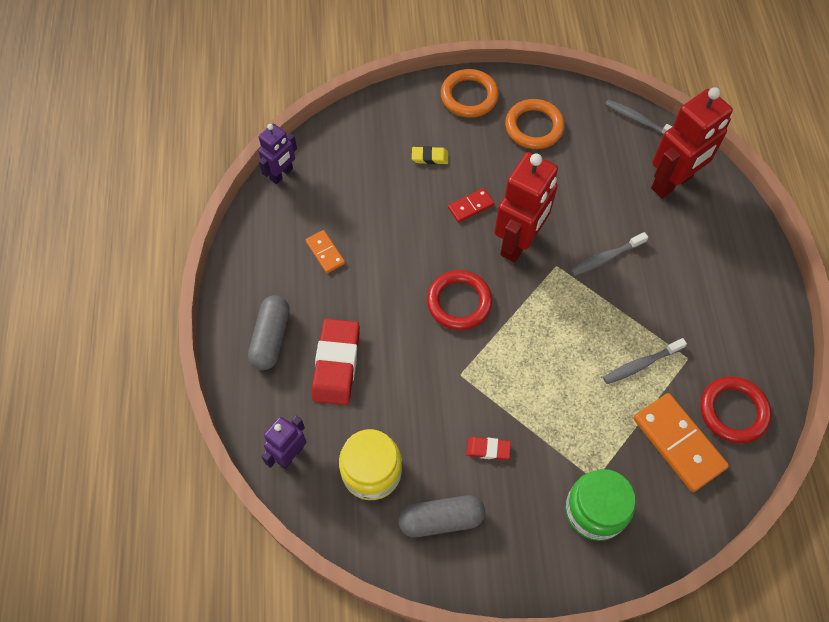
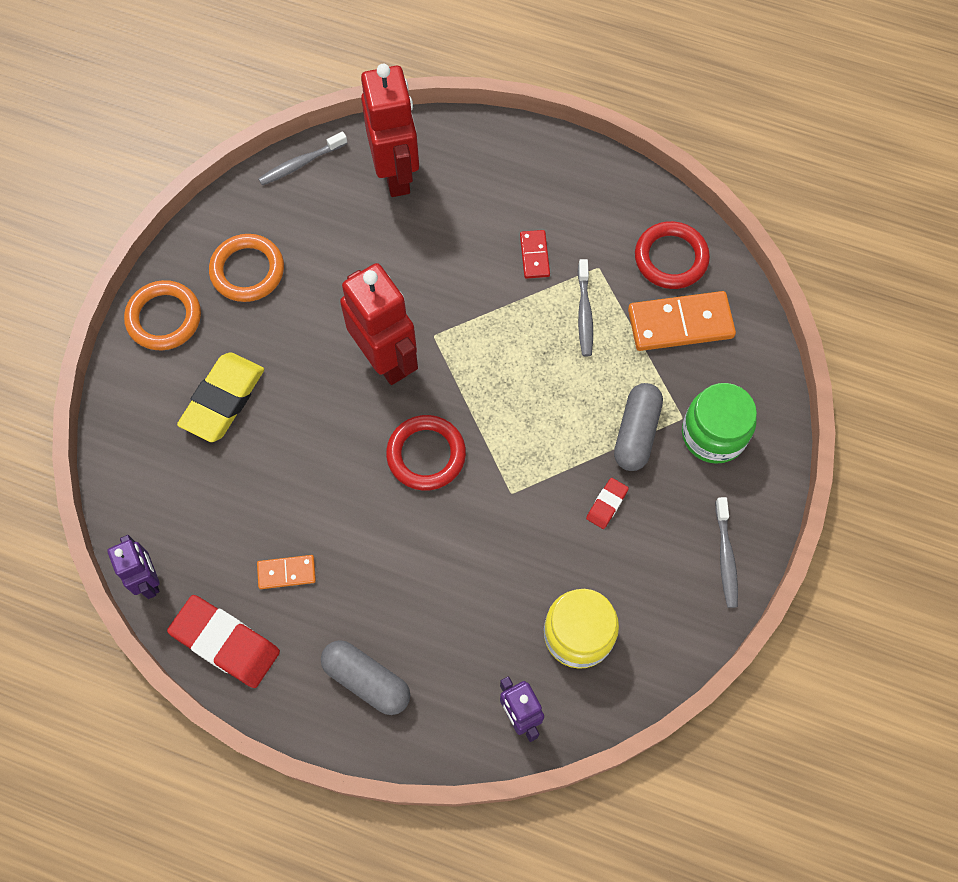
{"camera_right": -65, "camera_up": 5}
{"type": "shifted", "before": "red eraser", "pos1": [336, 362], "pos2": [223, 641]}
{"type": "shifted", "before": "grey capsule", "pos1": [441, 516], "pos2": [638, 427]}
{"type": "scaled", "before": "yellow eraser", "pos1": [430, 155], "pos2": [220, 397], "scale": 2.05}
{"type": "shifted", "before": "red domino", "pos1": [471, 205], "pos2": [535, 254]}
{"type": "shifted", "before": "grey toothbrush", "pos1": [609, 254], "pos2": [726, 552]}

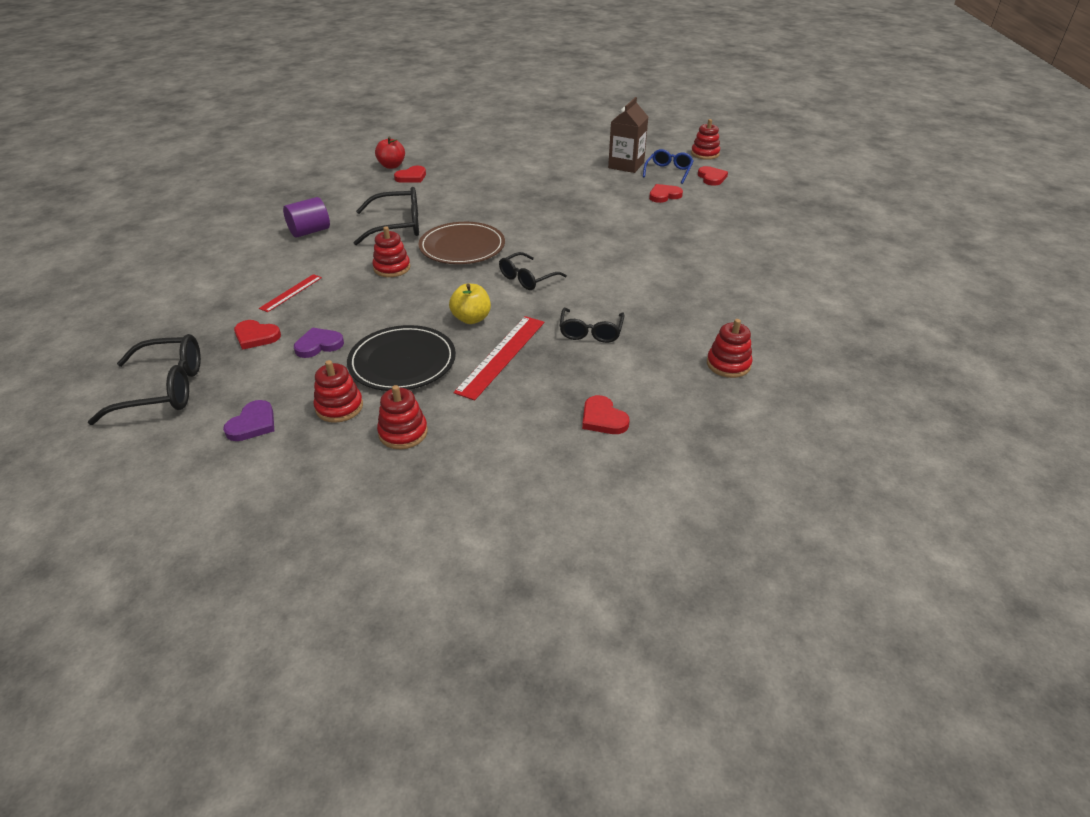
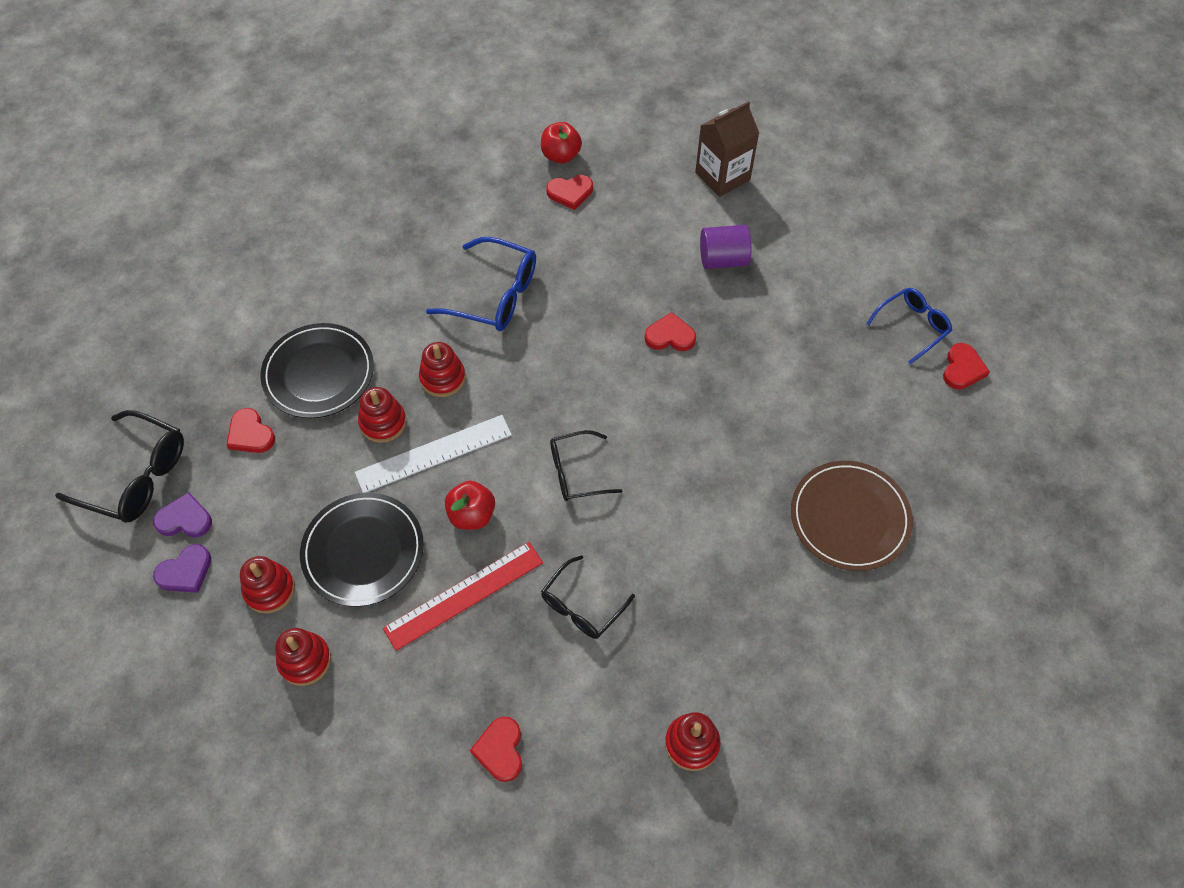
{"camera_right": 30, "camera_up": 20}
{"type": "swapped", "before": "red ruler", "after": "black plate", "pos1": [290, 293], "pos2": [317, 370]}
{"type": "shifted", "before": "purple cylinder", "pos1": [306, 217], "pos2": [725, 247]}
{"type": "shifted", "before": "purple heart", "pos1": [319, 343], "pos2": [182, 515]}
{"type": "repainted", "before": "black glasses", "after": "blue glasses", "pos1": [386, 216], "pos2": [481, 284]}
{"type": "shifted", "before": "brown plate", "pos1": [461, 243], "pos2": [852, 516]}
{"type": "repainted", "before": "yellow apple", "after": "red apple", "pos1": [470, 304], "pos2": [470, 505]}
{"type": "shifted", "before": "brown carton", "pos1": [628, 135], "pos2": [727, 149]}
{"type": "shifted", "before": "red heart", "pos1": [666, 193], "pos2": [670, 331]}
{"type": "shifted", "before": "red stacking toy", "pos1": [705, 139], "pos2": [382, 415]}
{"type": "new", "after": "white ruler", "pos2": [433, 454]}

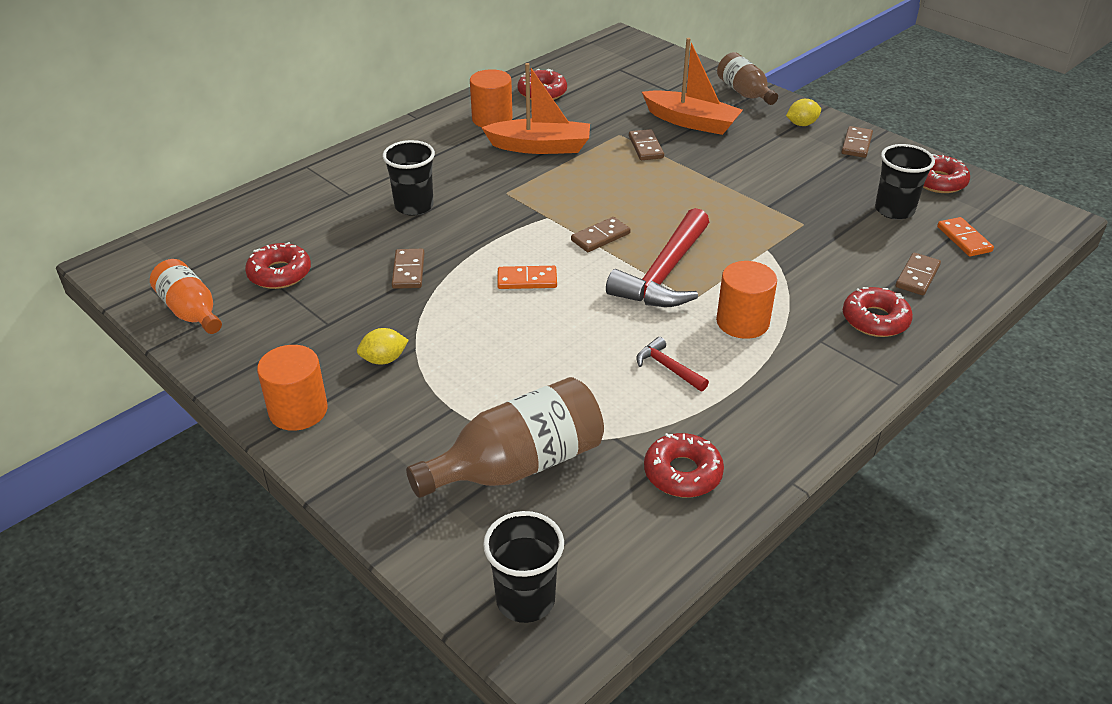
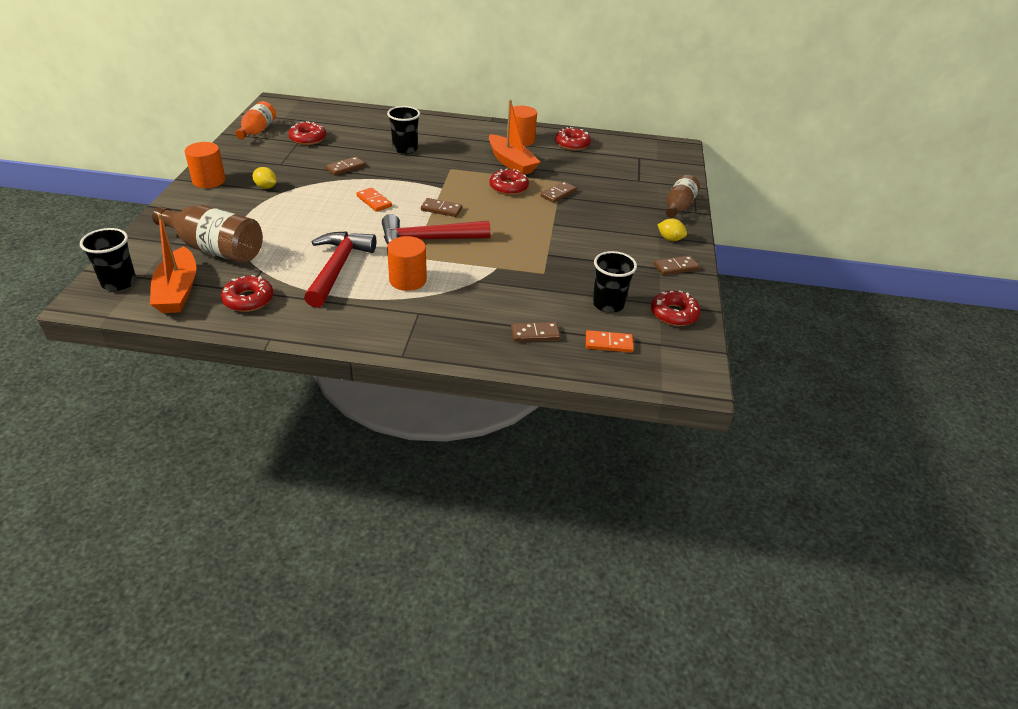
{"camera_right": 50, "camera_up": 0}
{"type": "scaled", "before": "red hammer", "pos1": [672, 364], "pos2": [340, 269], "scale": 2.16}
{"type": "shifted", "before": "orange boat", "pos1": [692, 86], "pos2": [173, 263]}
{"type": "shifted", "before": "red donut", "pos1": [878, 312], "pos2": [509, 182]}
{"type": "rotated", "before": "orange domino", "pos1": [965, 236], "pos2": [610, 341], "turn": 60}

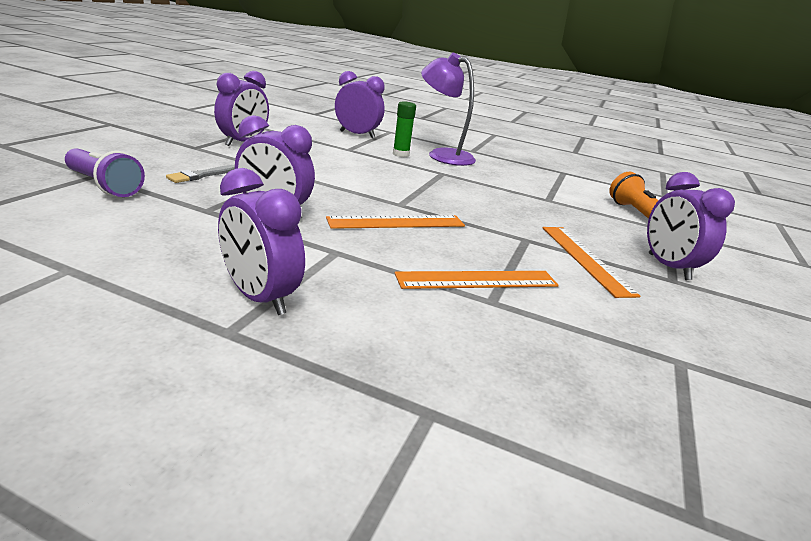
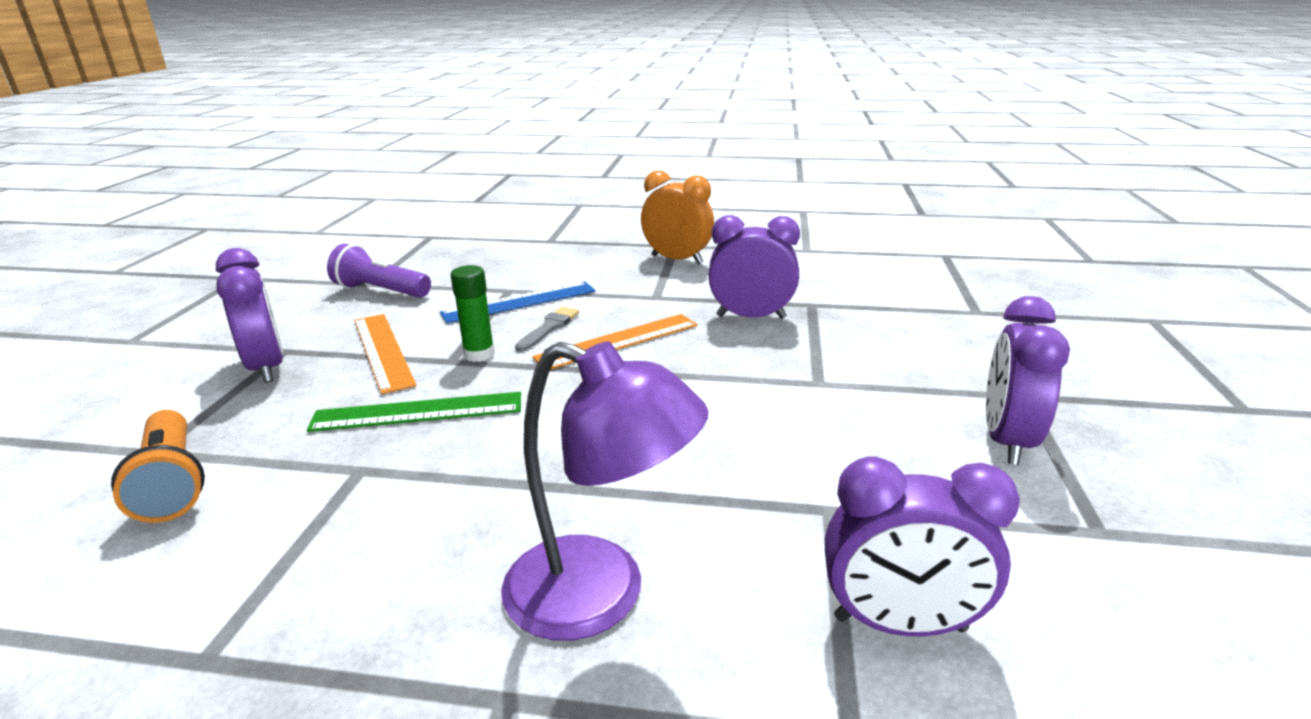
{"camera_right": 170, "camera_up": 0}
{"type": "shifted", "before": "purple flashlight", "pos1": [105, 172], "pos2": [379, 271]}
{"type": "shifted", "before": "grey brush", "pos1": [200, 174], "pos2": [547, 329]}
{"type": "repainted", "before": "purple clock", "after": "orange clock", "pos1": [261, 241], "pos2": [677, 217]}
{"type": "shifted", "before": "green glue stick", "pos1": [404, 129], "pos2": [473, 313]}
{"type": "repainted", "before": "orange ruler", "after": "blue ruler", "pos1": [476, 280], "pos2": [517, 302]}
{"type": "new", "after": "green ruler", "pos2": [414, 412]}

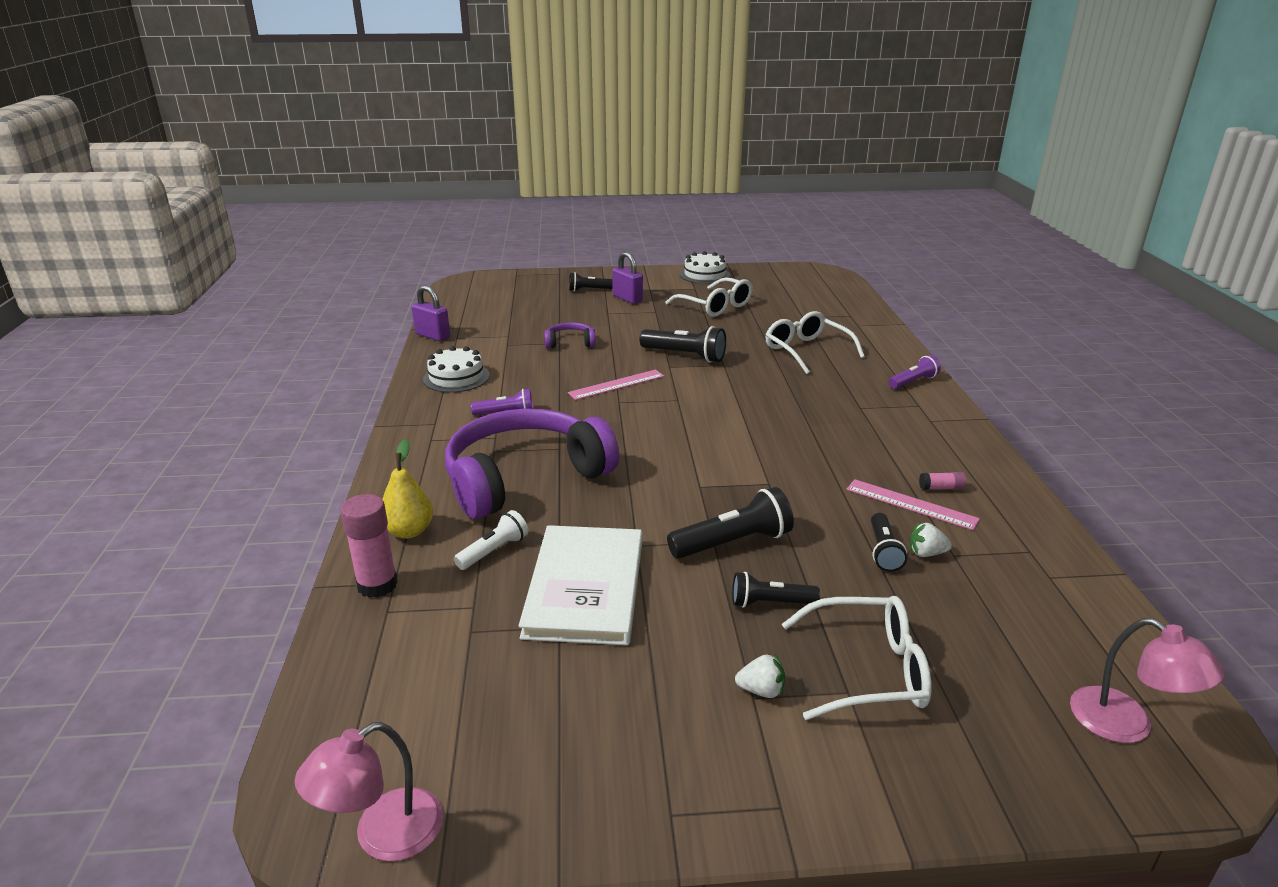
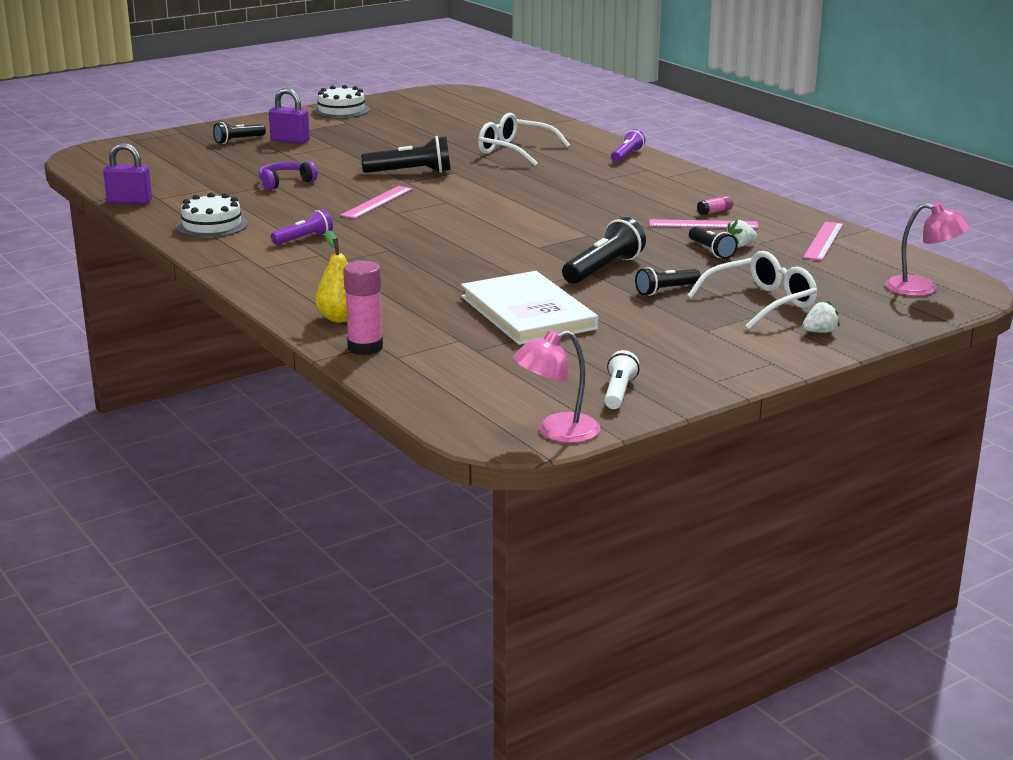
{"camera_right": -30, "camera_up": -5}
{"type": "rotated", "before": "pink lamp", "pos1": [369, 791], "pos2": [557, 386], "turn": 45}
{"type": "gone", "before": "purple headphones", "pos1": [532, 463]}
{"type": "shifted", "before": "white flashlight", "pos1": [491, 540], "pos2": [622, 379]}
{"type": "gone", "before": "white glasses", "pos1": [708, 297]}
{"type": "shifted", "before": "white strawberry", "pos1": [760, 675], "pos2": [821, 317]}
{"type": "new", "after": "pink ruler", "pos2": [823, 241]}

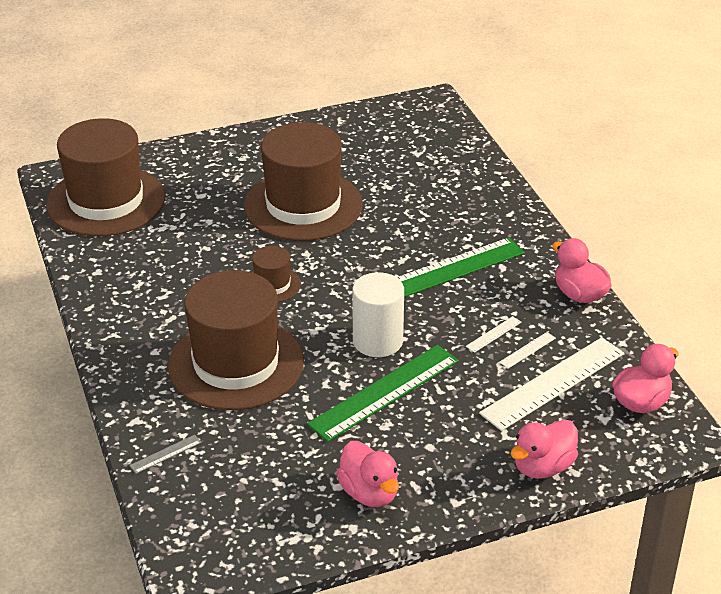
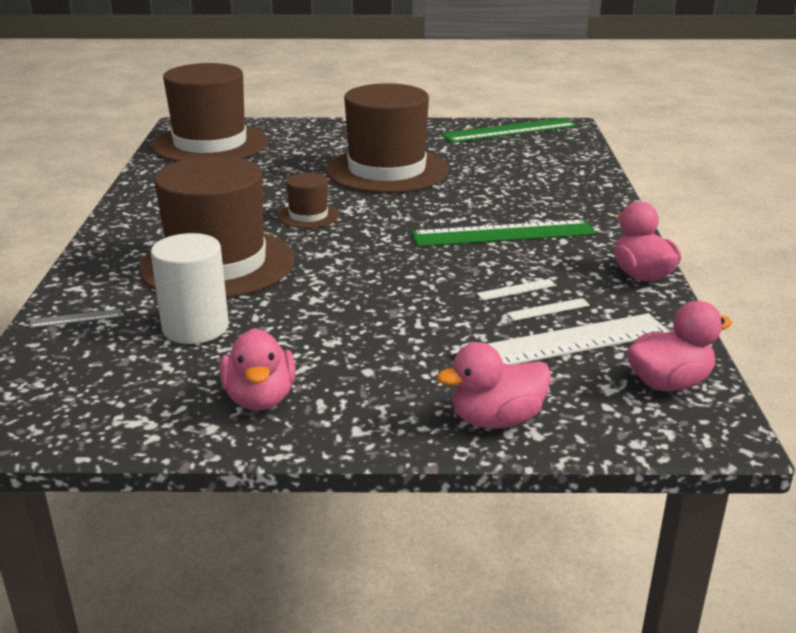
{"camera_right": 20, "camera_up": -10}
{"type": "shifted", "before": "green ruler", "pos1": [383, 393], "pos2": [509, 130]}
{"type": "shifted", "before": "white cylinder", "pos1": [378, 314], "pos2": [190, 288]}

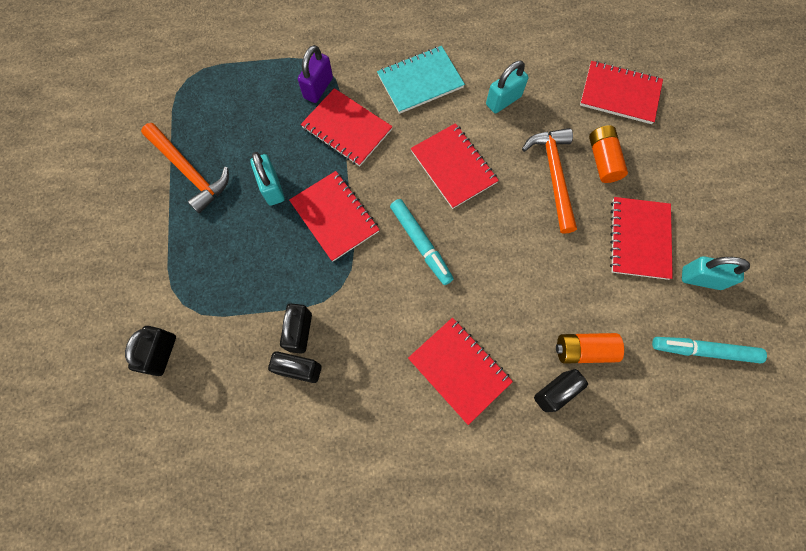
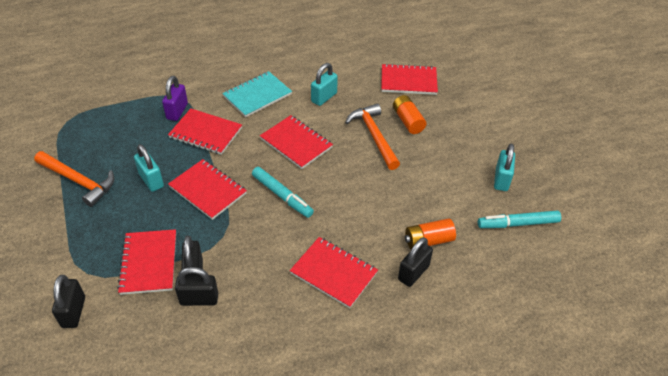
{"camera_right": -15, "camera_up": -25}
{"type": "shifted", "before": "red notebook", "pos1": [641, 238], "pos2": [146, 262]}
{"type": "rotated", "before": "turquoise padlock", "pos1": [716, 273], "pos2": [504, 167], "turn": -75}

